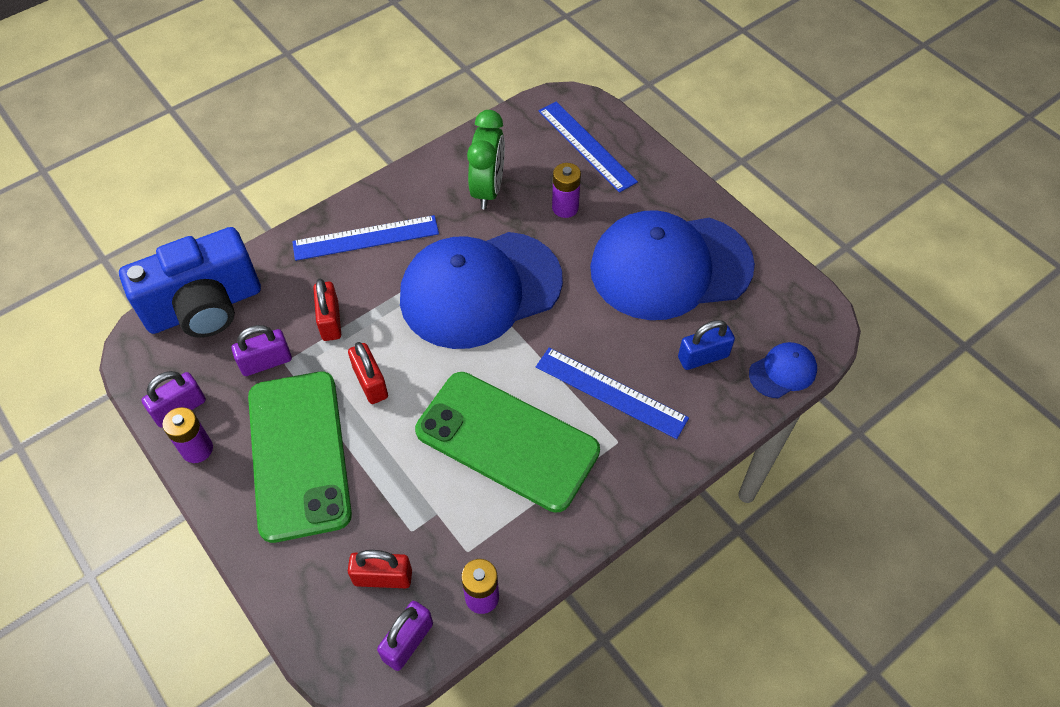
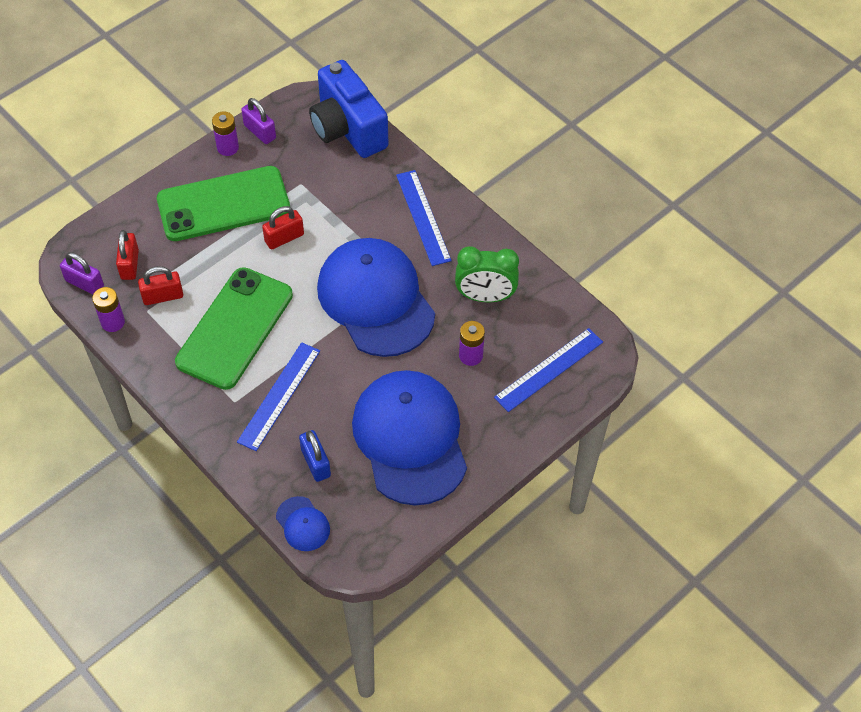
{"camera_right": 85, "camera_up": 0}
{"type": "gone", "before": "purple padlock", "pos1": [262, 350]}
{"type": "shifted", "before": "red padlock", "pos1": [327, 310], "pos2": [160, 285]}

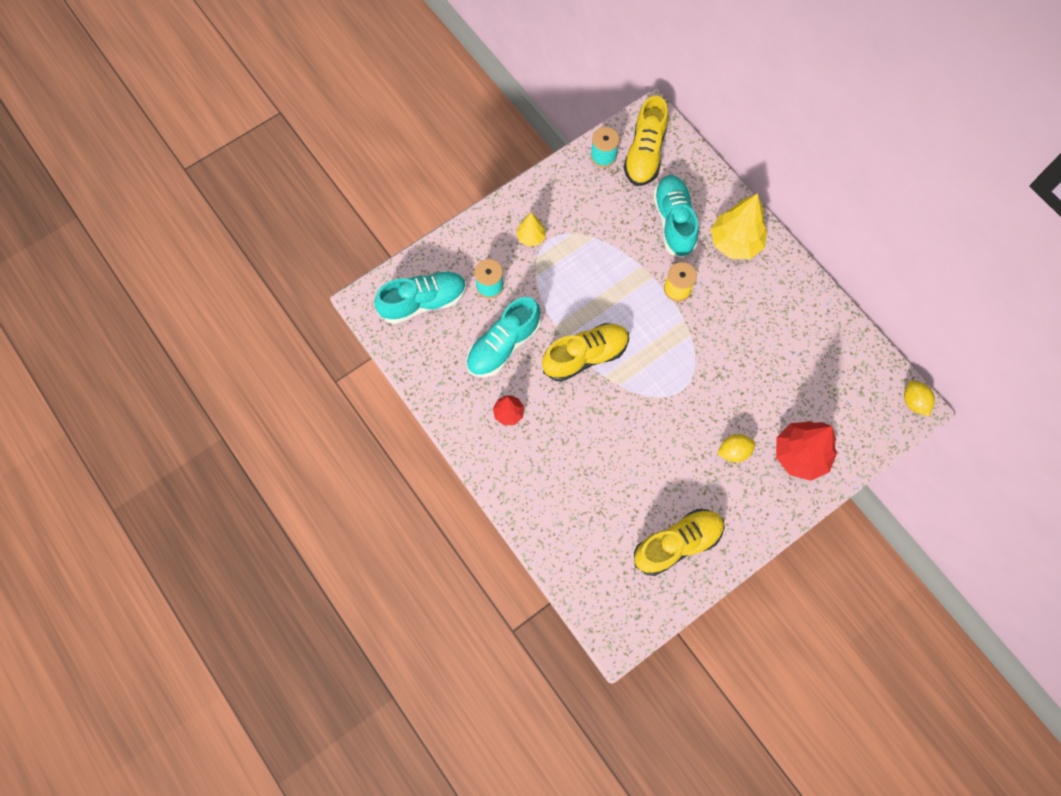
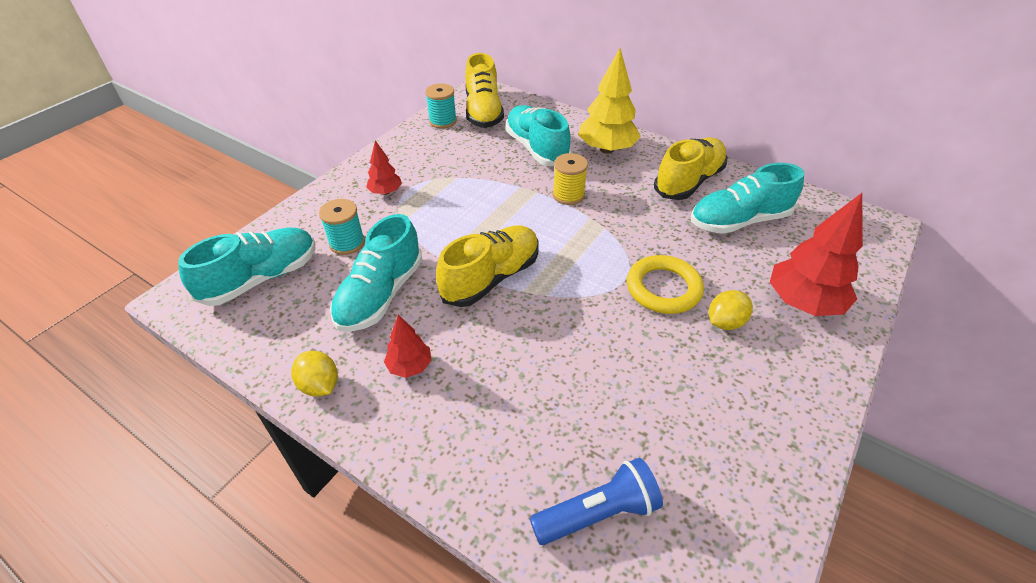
{"camera_right": -20, "camera_up": -25}
{"type": "repainted", "before": "yellow tree", "after": "red tree", "pos1": [531, 229], "pos2": [384, 167]}
{"type": "shifted", "before": "yellow shoe", "pos1": [679, 542], "pos2": [690, 169]}
{"type": "shifted", "before": "yellow lemon", "pos1": [919, 398], "pos2": [314, 374]}
{"type": "new", "after": "blue flashlight", "pos2": [596, 501]}
{"type": "new", "after": "yellow ring", "pos2": [665, 284]}
{"type": "new", "after": "turquoise shoe", "pos2": [747, 198]}

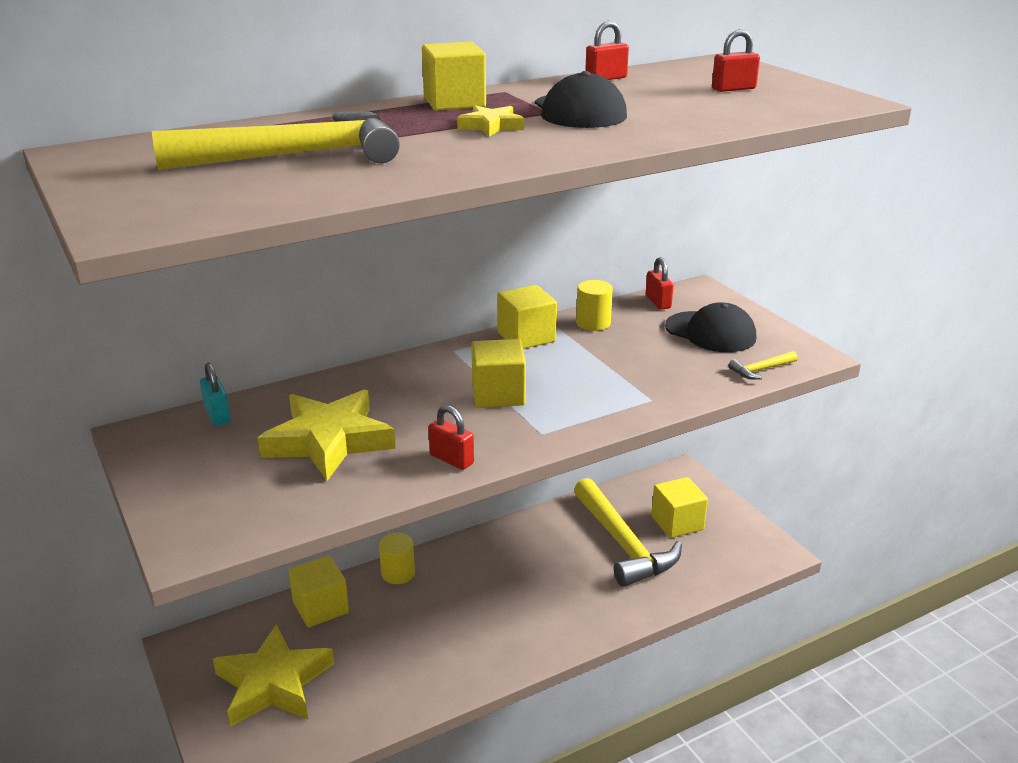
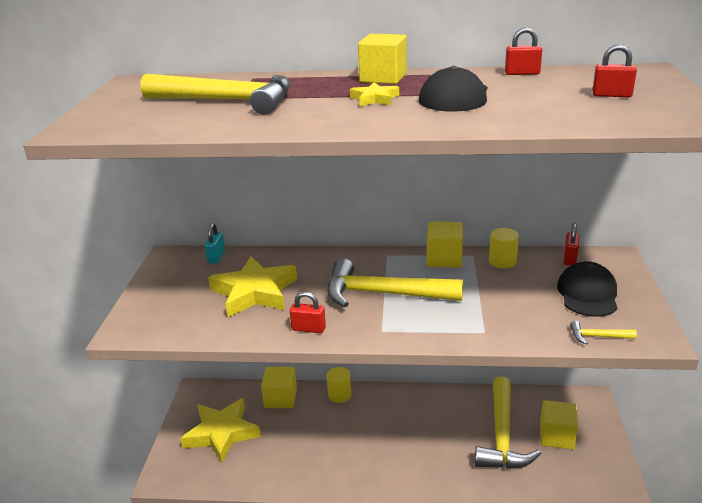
{"camera_right": 35, "camera_up": 0}
{"type": "rotated", "before": "red padlock", "pos1": [451, 437], "pos2": [308, 312], "turn": -60}
{"type": "swapped", "before": "yellow cube", "after": "yellow hammer", "pos1": [498, 373], "pos2": [395, 282]}
{"type": "rotated", "before": "black cap", "pos1": [710, 327], "pos2": [587, 289], "turn": -150}

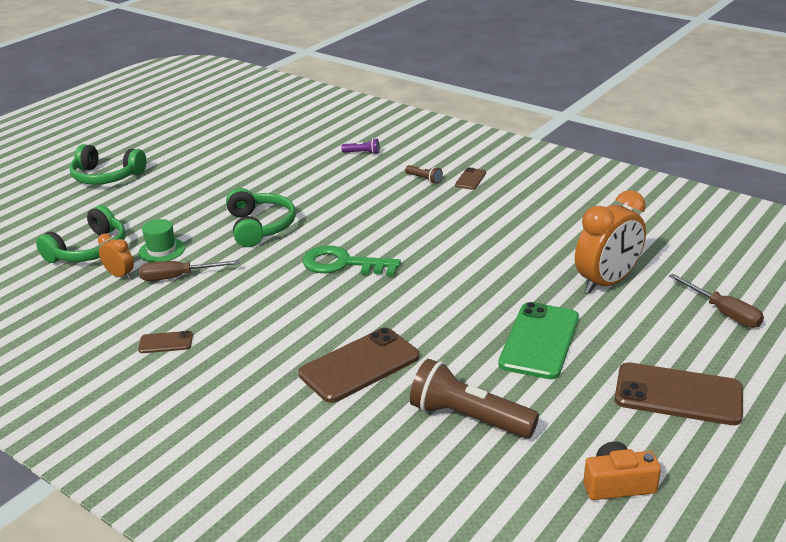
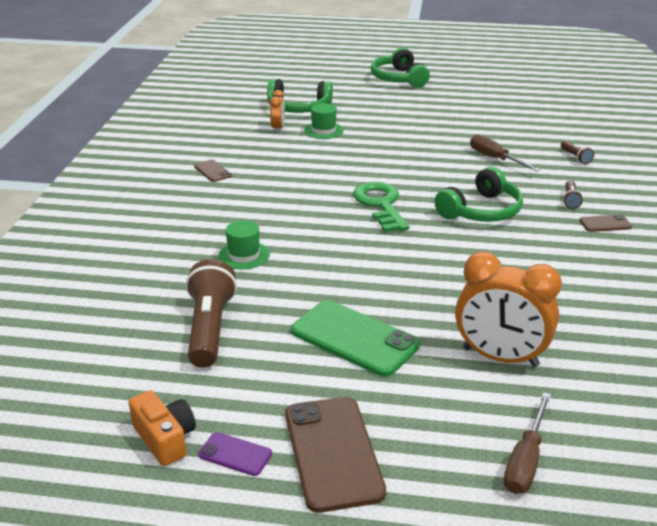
{"camera_right": 60, "camera_up": 0}
{"type": "shifted", "before": "brown screwdriver", "pos1": [189, 270], "pos2": [505, 153]}
{"type": "shifted", "before": "green headphones", "pos1": [261, 217], "pos2": [479, 194]}
{"type": "swapped", "before": "brown phone", "after": "green hat", "pos1": [358, 365], "pos2": [244, 244]}
{"type": "repainted", "before": "purple flashlight", "after": "brown flashlight", "pos1": [360, 146], "pos2": [577, 152]}
{"type": "rotated", "before": "green phone", "pos1": [538, 340], "pos2": [355, 338], "turn": 45}
{"type": "new", "after": "purple phone", "pos2": [235, 454]}

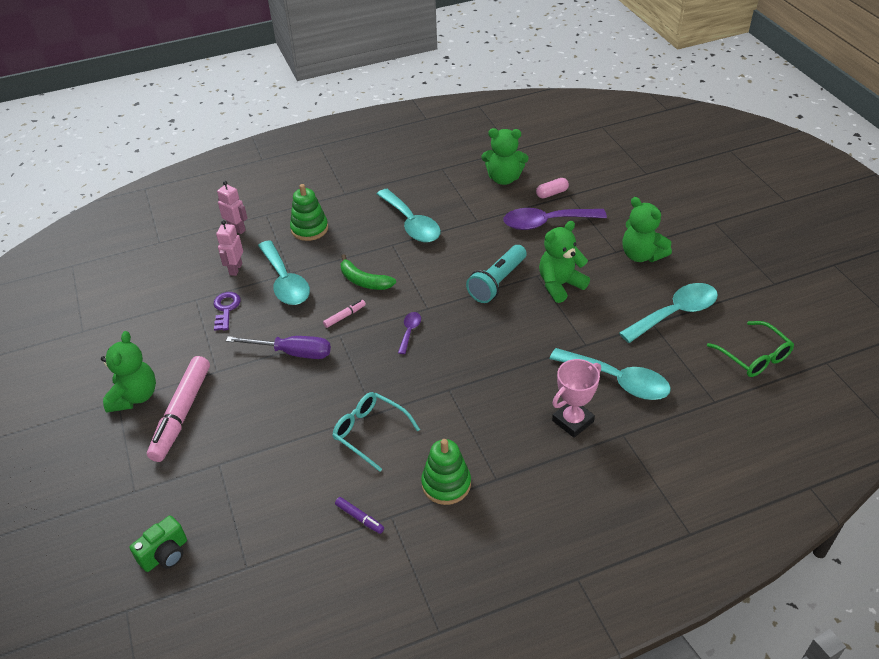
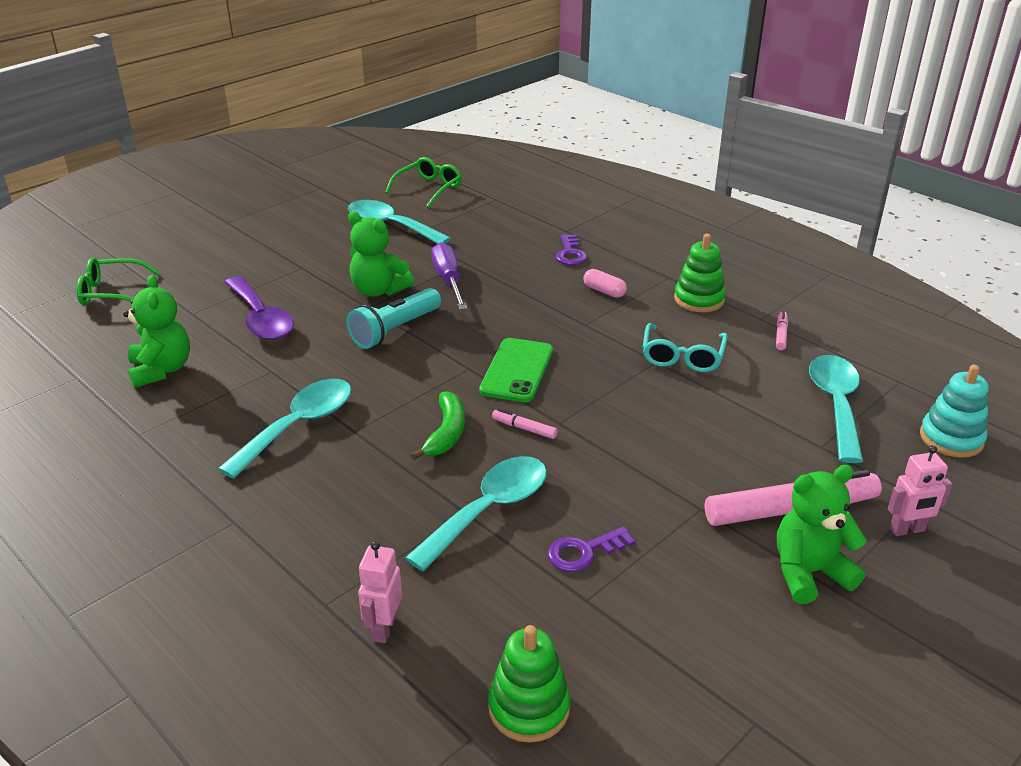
{"camera_right": -115, "camera_up": -10}
{"type": "swapped", "before": "green camera", "after": "turquoise stacking toy", "pos1": [158, 543], "pos2": [954, 411]}
{"type": "shifted", "before": "pink robot", "pos1": [229, 248], "pos2": [920, 490]}
{"type": "shifted", "before": "purple screwdriver", "pos1": [278, 347], "pos2": [449, 276]}
{"type": "shifted", "before": "green stacking toy", "pos1": [309, 212], "pos2": [529, 684]}
{"type": "repainted", "before": "purple marker", "after": "pink marker", "pos1": [359, 515], "pos2": [782, 330]}
{"type": "swapped", "before": "purple spoon", "after": "green phone", "pos1": [409, 333], "pos2": [516, 370]}
{"type": "rotated", "before": "turquoise flashlight", "pos1": [496, 274], "pos2": [393, 318], "turn": 120}
{"type": "shifted", "before": "pink capsule", "pos1": [552, 188], "pos2": [605, 283]}
{"type": "shifted", "before": "turquoise spoon", "pos1": [610, 374], "pos2": [836, 409]}
{"type": "swapped", "before": "pink trophy", "after": "purple key", "pos1": [576, 398], "pos2": [571, 249]}
{"type": "gone", "before": "green teddy bear", "pos1": [647, 229]}
{"type": "new", "after": "green glasses", "pos2": [118, 282]}

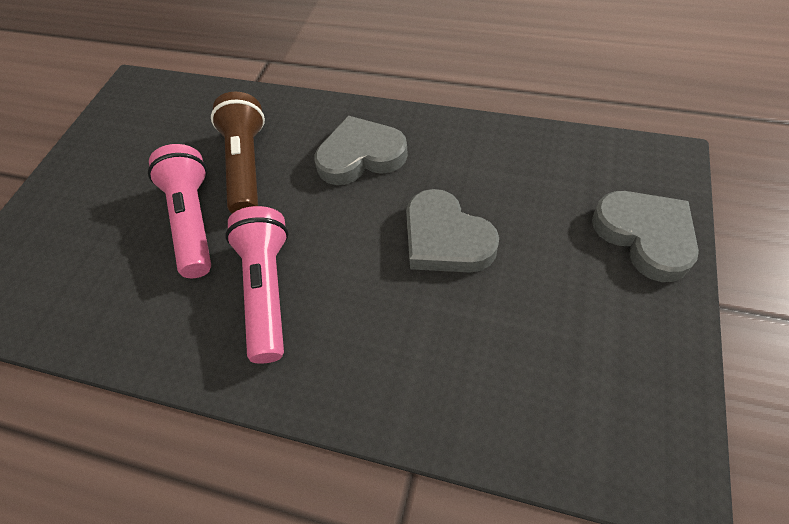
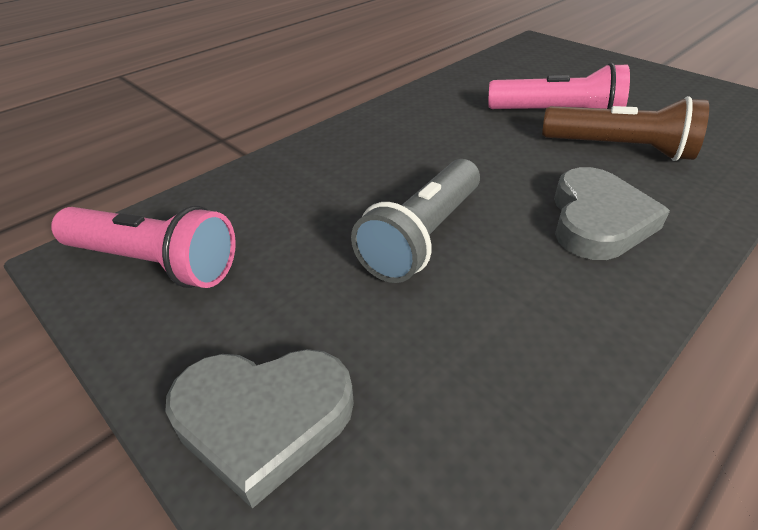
{"camera_right": 115, "camera_up": -15}
{"type": "shifted", "before": "pink flashlight", "pos1": [257, 285], "pos2": [143, 247]}
{"type": "swapped", "before": "grey heart", "after": "grey flashlight", "pos1": [452, 231], "pos2": [415, 221]}

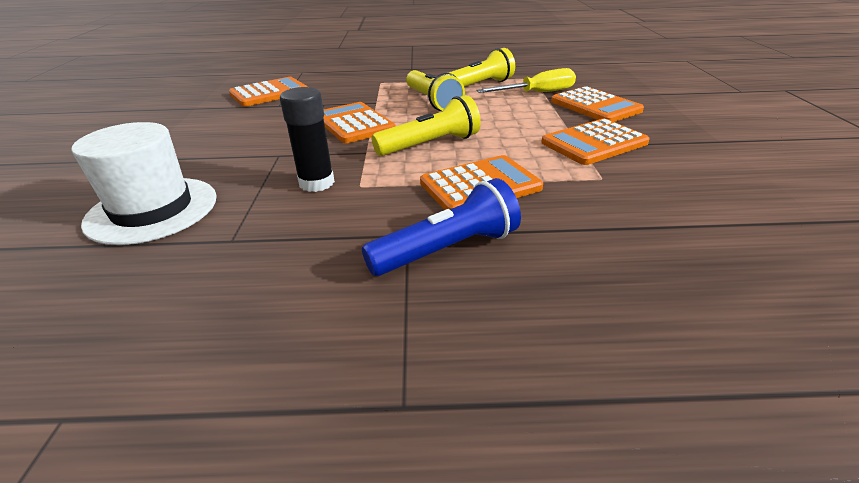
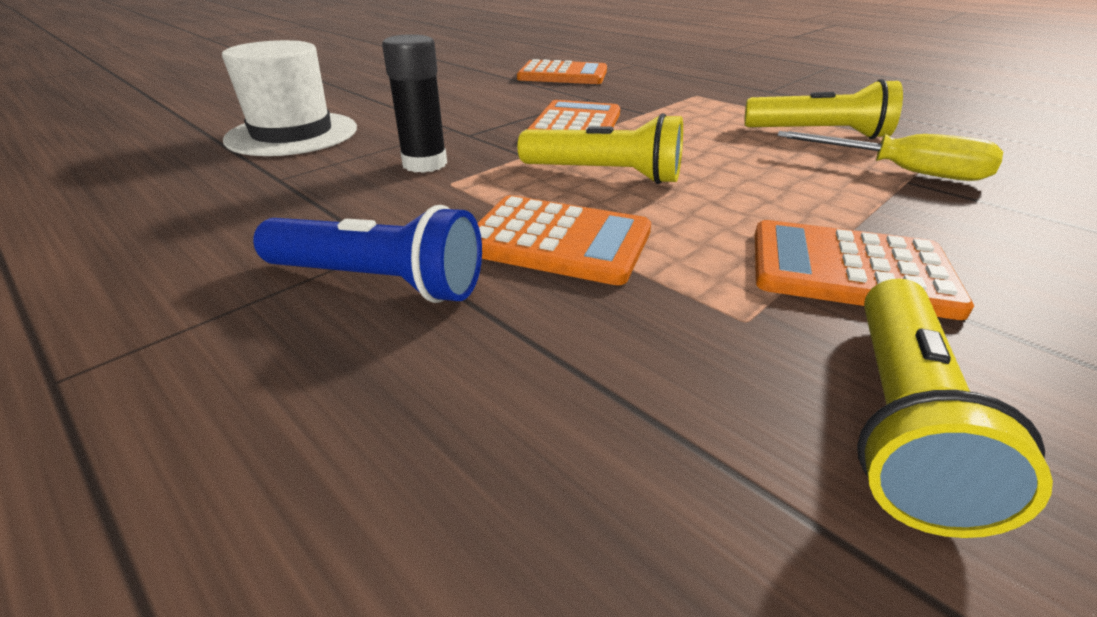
{"camera_right": 45, "camera_up": 0}
{"type": "shifted", "before": "yellow flashlight", "pos1": [435, 90], "pos2": [955, 408]}
{"type": "gone", "before": "orange calculator", "pos1": [597, 104]}

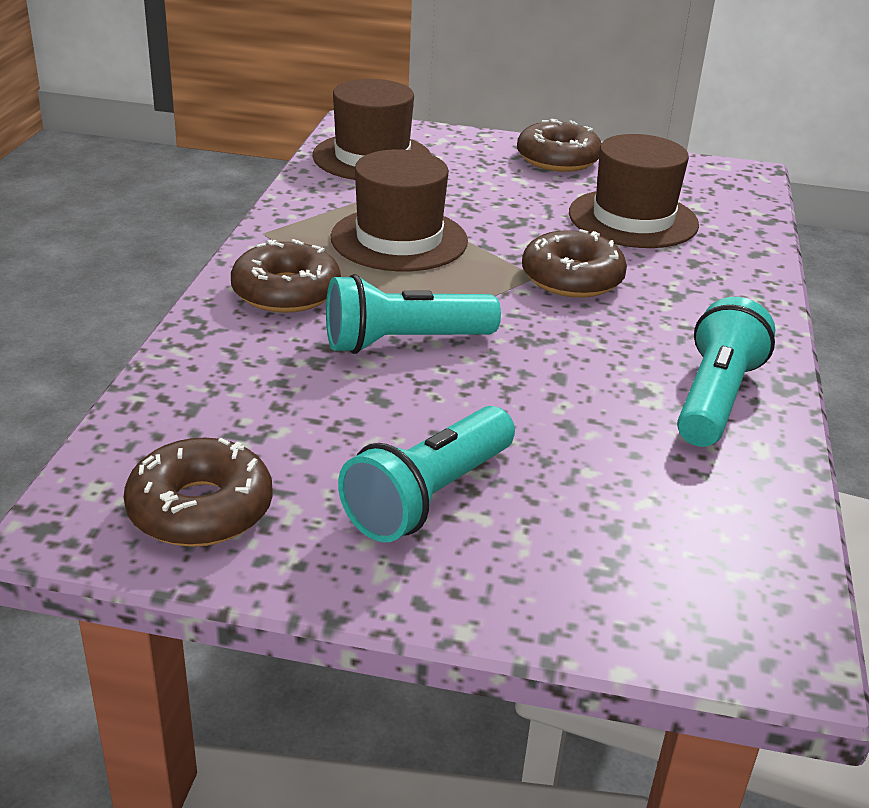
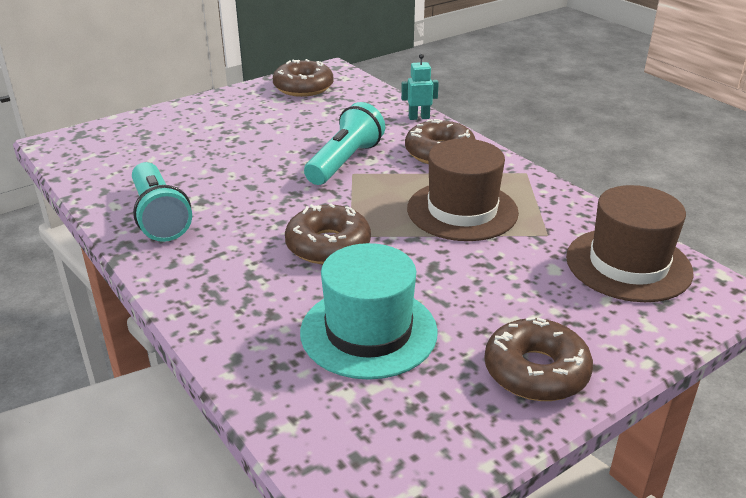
{"camera_right": 135, "camera_up": 0}
{"type": "gone", "before": "turquoise flashlight", "pos1": [426, 474]}
{"type": "repainted", "before": "brown hat", "after": "turquoise hat", "pos1": [634, 191], "pos2": [369, 311]}
{"type": "new", "after": "turquoise robot", "pos2": [420, 87]}

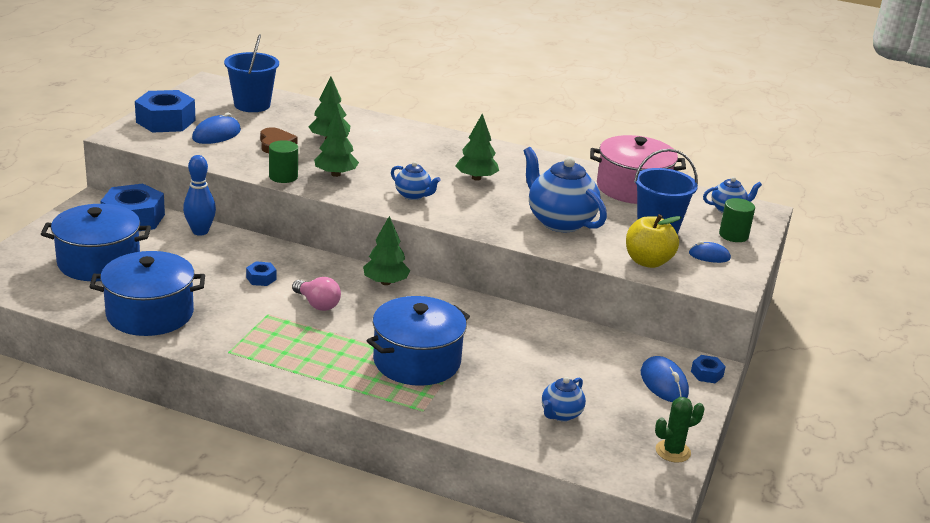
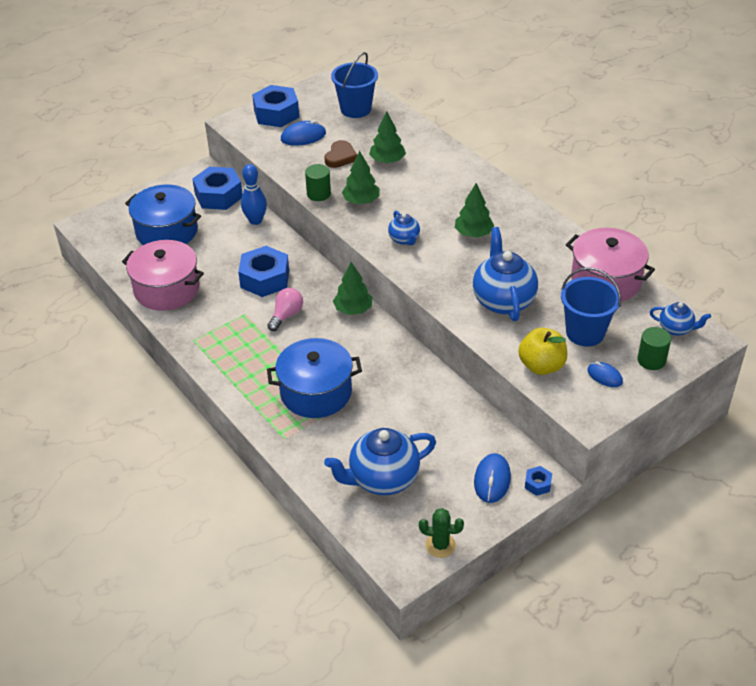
{"camera_right": 35, "camera_up": 15}
{"type": "repainted", "before": "blue pot", "after": "pink pot", "pos1": [147, 293], "pos2": [163, 275]}
{"type": "scaled", "before": "blue nut", "pos1": [261, 273], "pos2": [263, 271], "scale": 2.2}
{"type": "rotated", "before": "pink light bulb", "pos1": [316, 294], "pos2": [285, 309], "turn": -135}
{"type": "scaled", "before": "blue teapot", "pos1": [564, 399], "pos2": [380, 461], "scale": 1.91}

